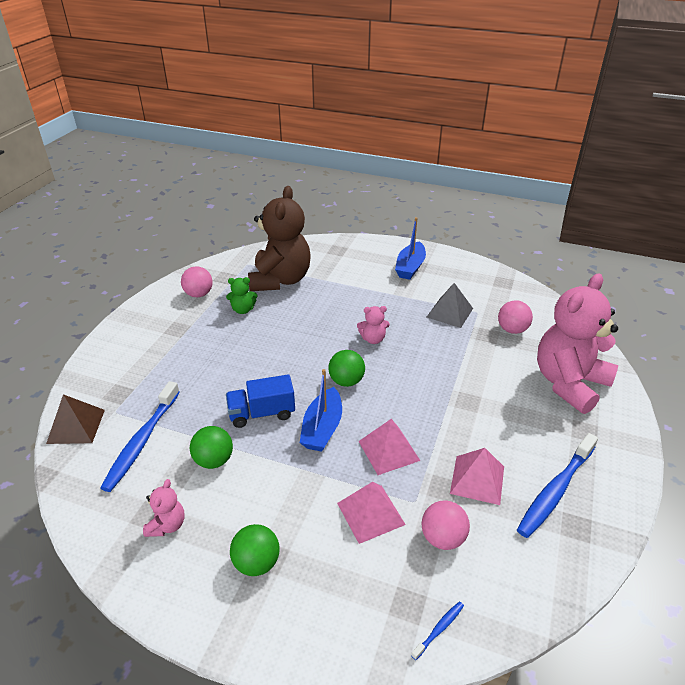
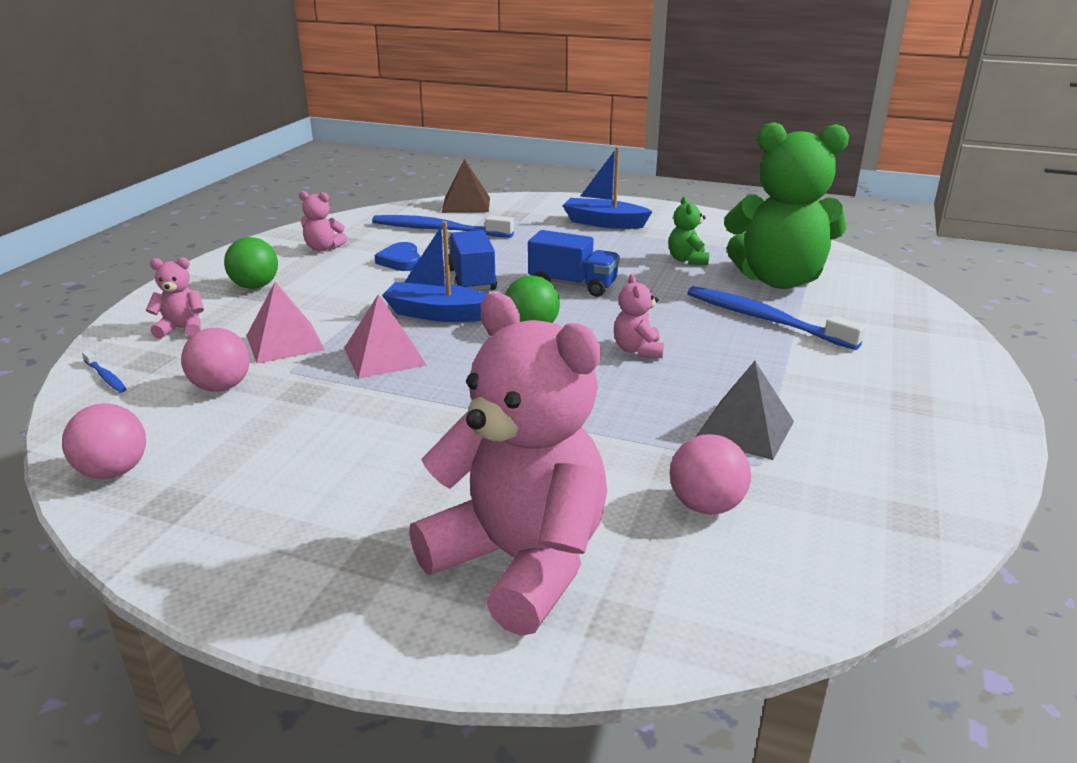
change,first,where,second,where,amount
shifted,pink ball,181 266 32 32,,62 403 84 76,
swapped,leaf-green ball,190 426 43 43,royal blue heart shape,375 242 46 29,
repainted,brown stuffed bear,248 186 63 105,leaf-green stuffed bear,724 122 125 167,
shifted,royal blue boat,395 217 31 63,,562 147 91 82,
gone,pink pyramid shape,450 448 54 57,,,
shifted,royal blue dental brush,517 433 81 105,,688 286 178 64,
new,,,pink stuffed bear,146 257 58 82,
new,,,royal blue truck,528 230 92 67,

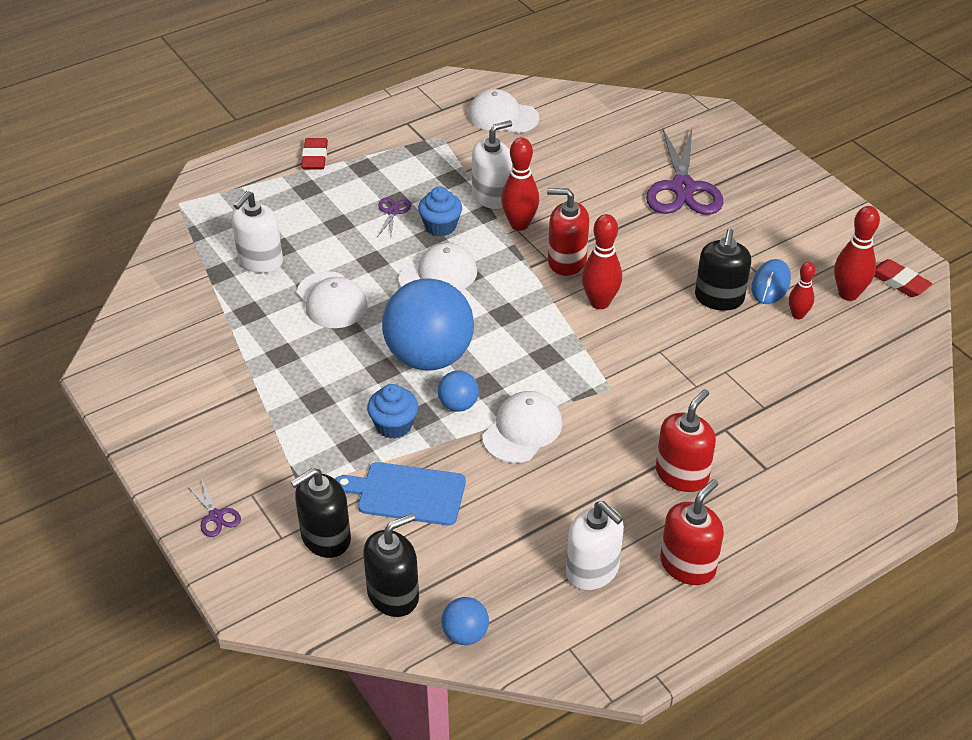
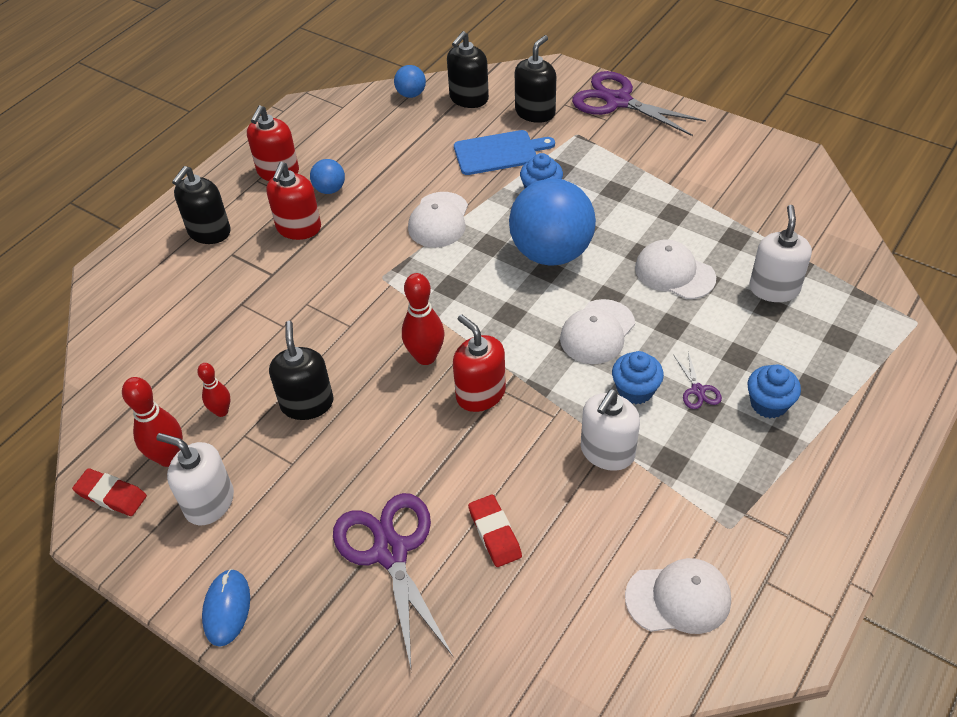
change,first,where,second,where,amount
scaled,violet scissors,186 478 55 59,,572 71 134 65,x2.35
shifted,crimson pencil eraser,301 138 27 31,,468 495 54 72,
shifted,royal blue ball,438 371 41 41,,310 159 35 35,
gone,crimson bowling pin,501 137 38 94,,,
rotated,crimson soap dispenser,547 188 42 88,,453 314 53 98,120 degrees counterclockwise
shifted,pure white soap dispenser,566 501 58 89,,157 433 77 92,
shifted,royal blue mouse,751 259 40 45,,202 569 48 78,
new,,,jet-black soap dispenser,172 166 59 78,
new,,,royal blue muffin,748 364 53 54,

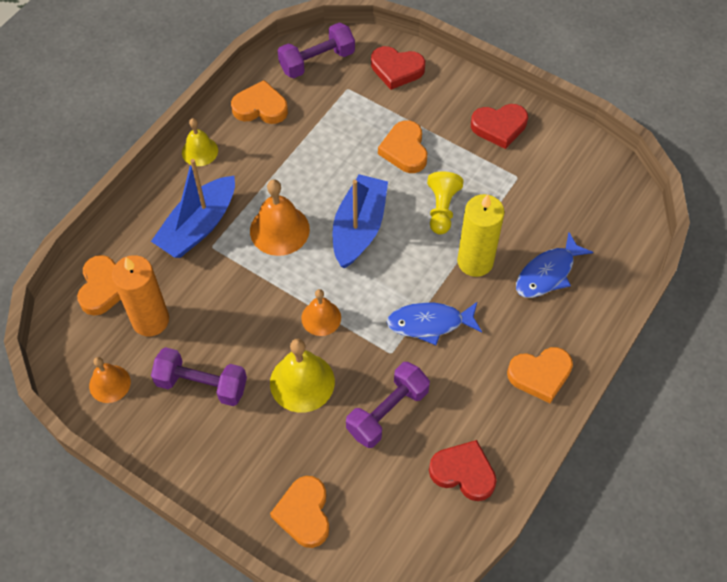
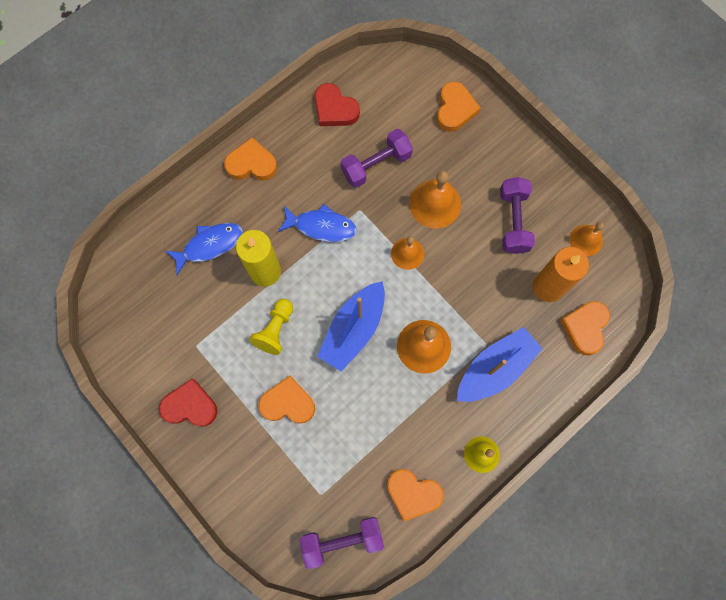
change,first,where,second,where,amount
rotated,violet hand weight,151 347 96 59,,500 177 35 77,60 degrees clockwise
repainted,yellow school bell,270 339 65 74,orange school bell,410 171 51 57,
gone,crimson heart shape,371 46 54 44,,,
rotated,orange heart shape,378 120 49 53,,258 376 57 48,90 degrees counterclockwise

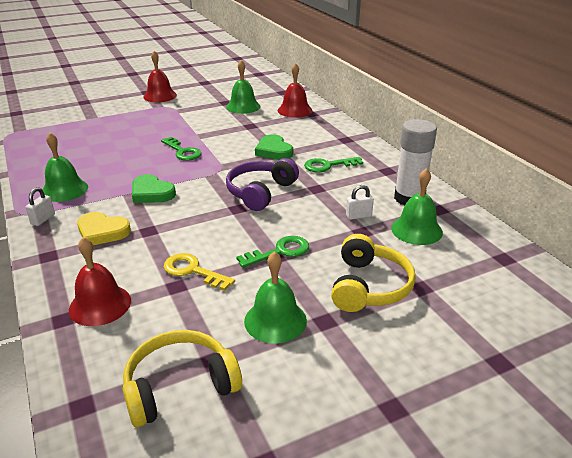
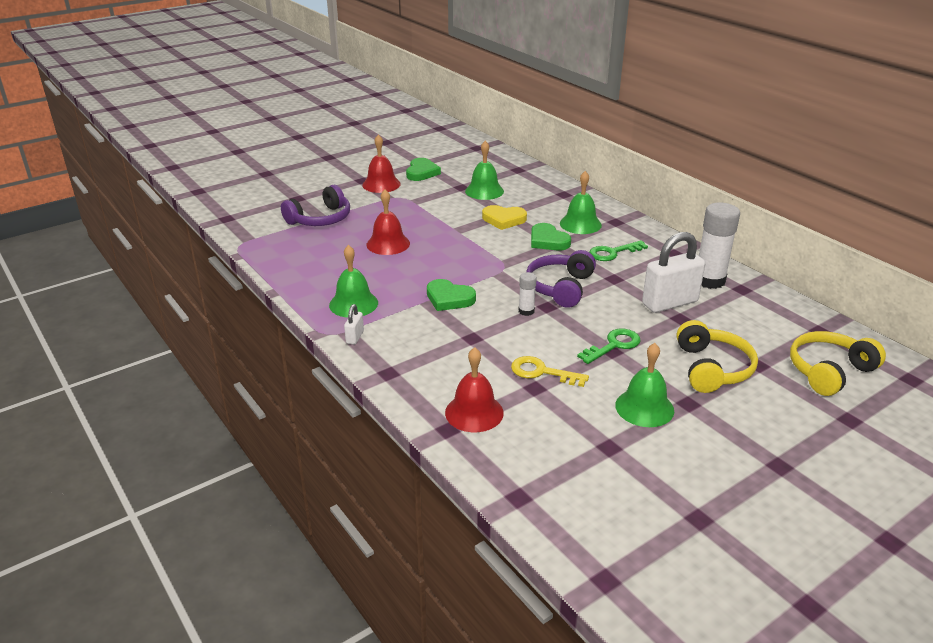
change,first,where,second,where,amount
shifted,yellow heart shape,77 212 54 33,,482 205 45 25,
shifted,yellow headphones,123 330 119 97,,790 331 96 65,
gone,leaf-green door key,161 137 41 24,,,
shifted,crimson school bell,278 63 34 55,,367 190 43 65,
scaled,pure white padlock,346 185 28 35,,642 232 63 81,x2.23
shifted,leaf-green school bell,391 168 52 77,,560 171 42 63,
new,,,violet headphones,281 185 69 41,
new,,,leaf-green heart shape,406 158 35 23,
new,,,pure white stick of glue,518 272 19 44,

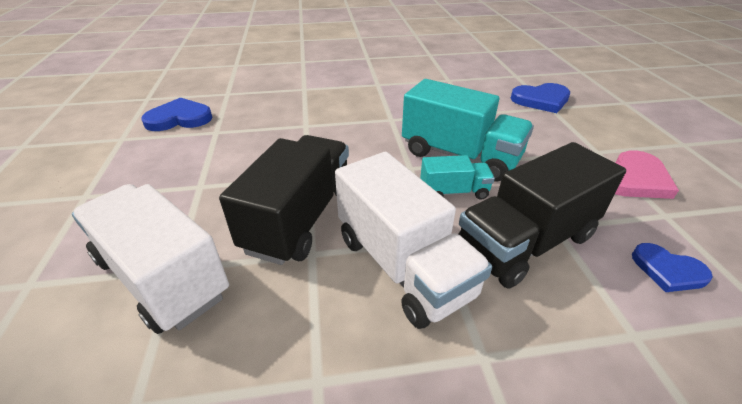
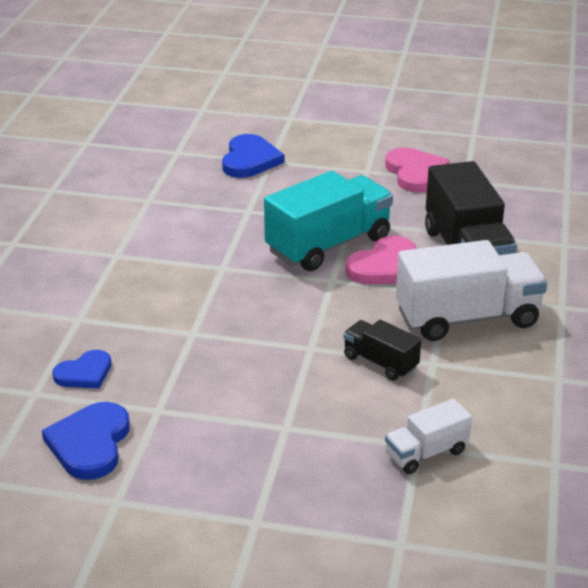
change,first,where,second,where,amount
scaled,pure white truck,72 184 157 150,,385 399 87 75,x0.52
scaled,jet-black truck,219 135 130 130,,343 320 78 61,x0.52
swapped,teal truck,420 155 75 45,pink heart shape,345 235 72 49,
shifted,royal blue heart shape,632 243 81 49,,53 350 58 38,

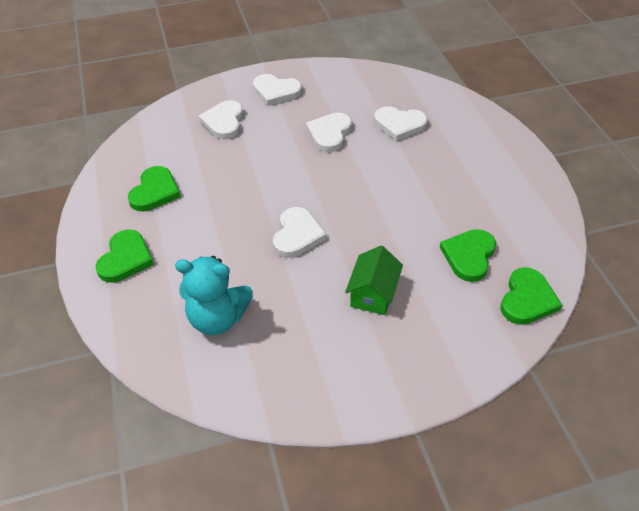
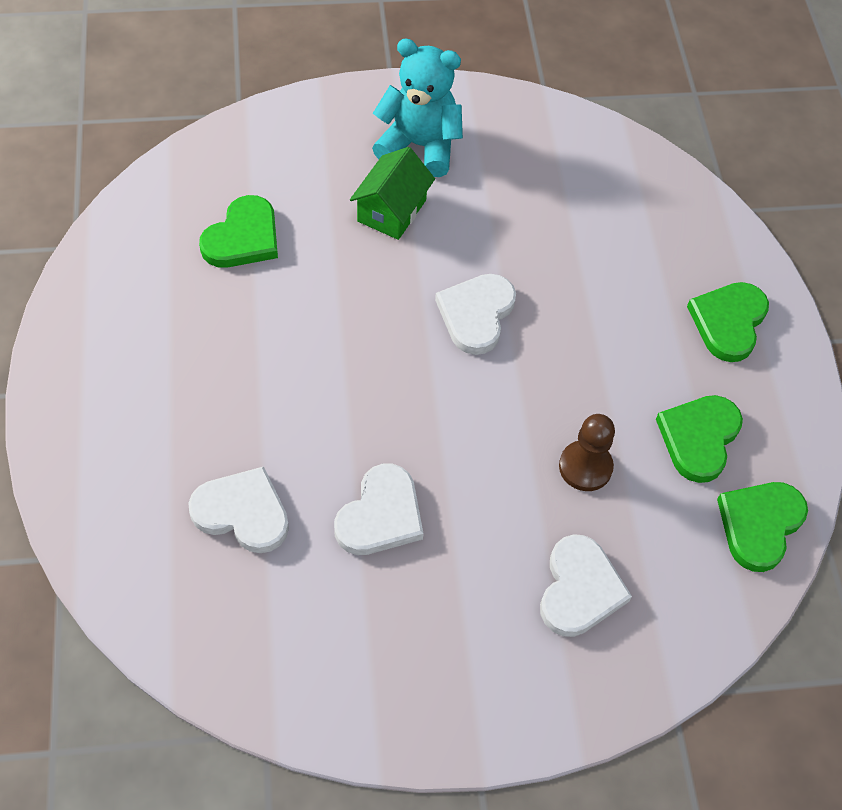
change,first,where,second,where,amount
shifted,teal stuffed bear,175 256 78 79,,372 39 91 138,
gone,pure white heart shape,253 74 49 32,,,
shifted,leaf-green heart shape,501 267 61 58,,717 482 91 90,
new,,,brown pawn,559 414 56 77,

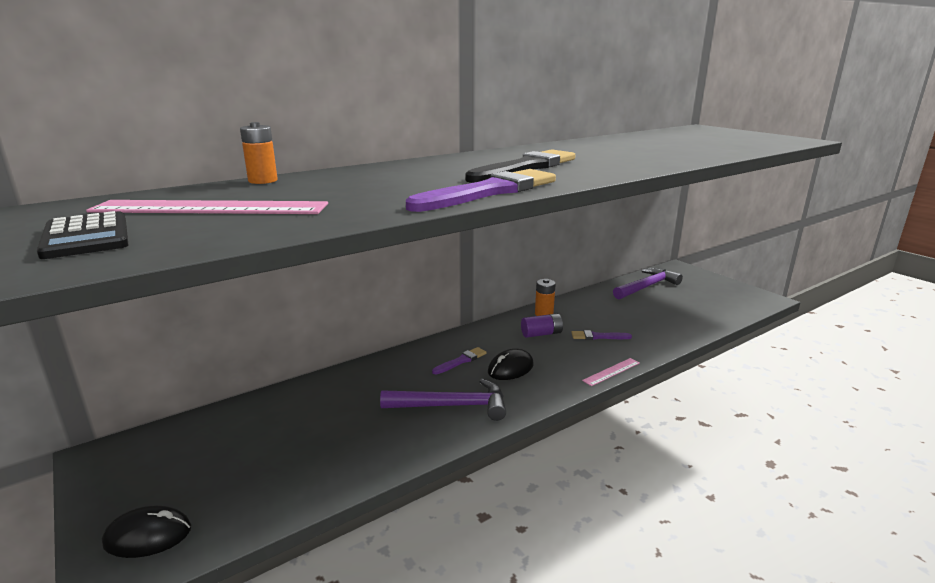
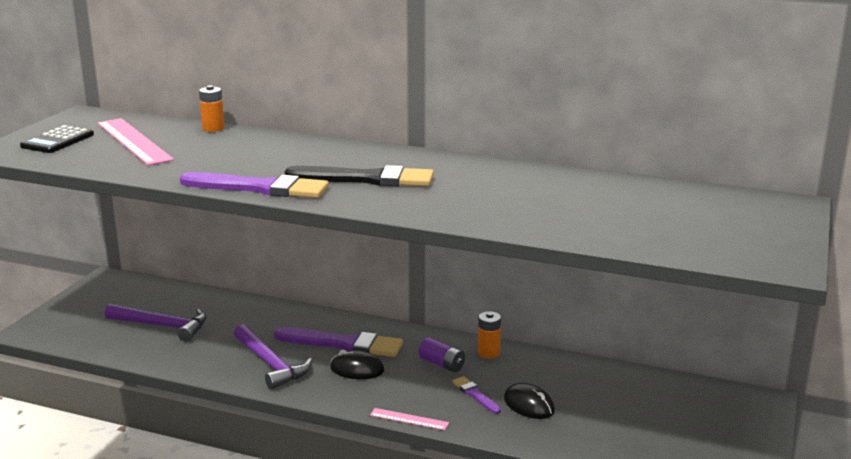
change,first,where,second,where,amount
shifted,jet-black mouse,102 505 89 53,,504 383 51 36,
scaled,violet brush,432 347 55 27,,274 327 129 30,x2.04
shifted,violet claw hammer,613 268 70 31,,105 304 101 38,

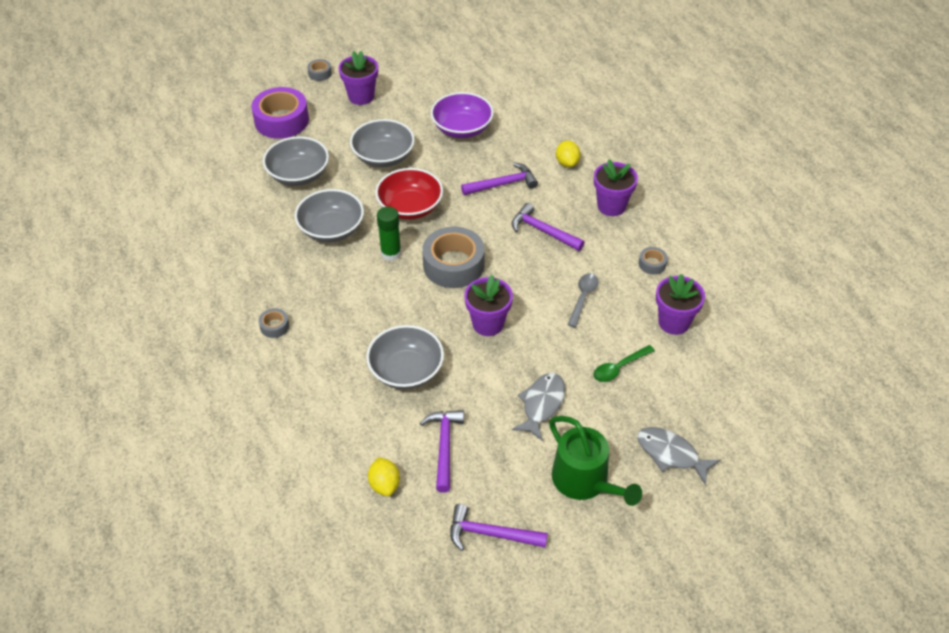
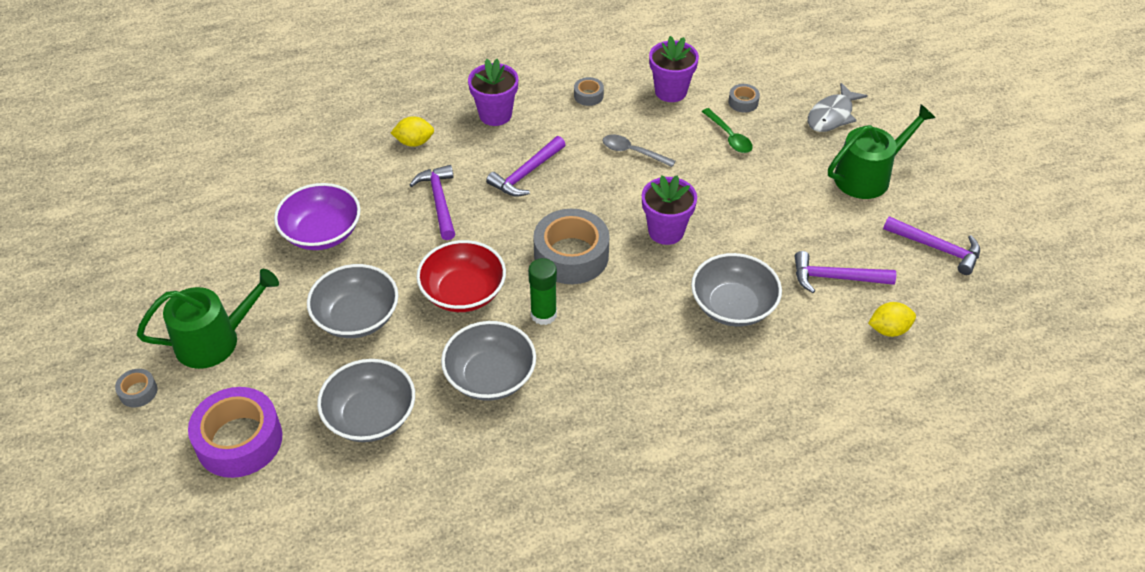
change,first,where,second,where,amount
shifted,grey roll of tape,258 308 31 30,,728 84 32 29,
swapped,violet potted plant,338 51 40 54,leaf-green sprinkling can,137 269 142 100,
rotated,violet claw hammer,450 504 98 47,,883 216 97 59,75 degrees counterclockwise
gone,grey toy fish,512 373 53 68,,,

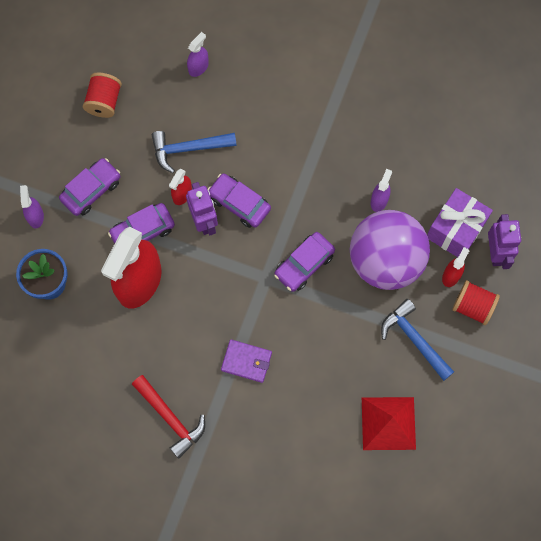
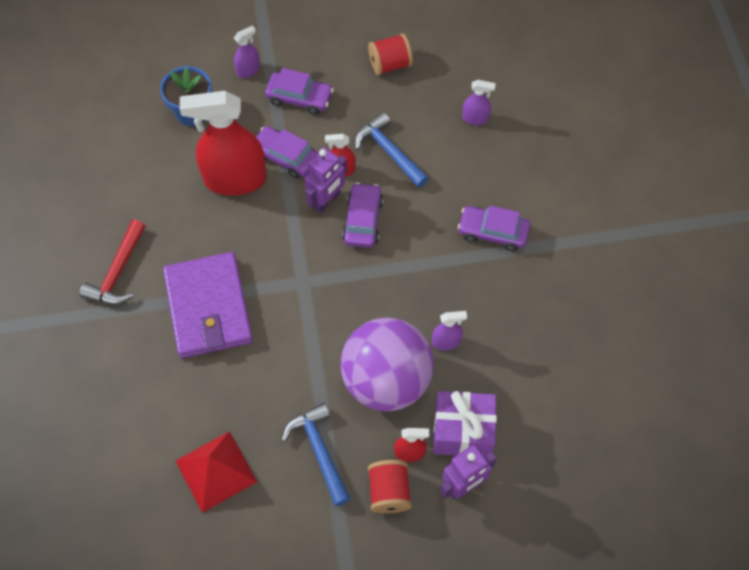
change,first,where,second,where,amount
scaled,violet billfold,221 339 51 44,,163 252 90 106,x2.04
shifted,violet automobile,274 232 61 60,,458 205 72 47,
rotated,royal blue claw hammer,381 299 73 82,,281 403 70 103,45 degrees counterclockwise

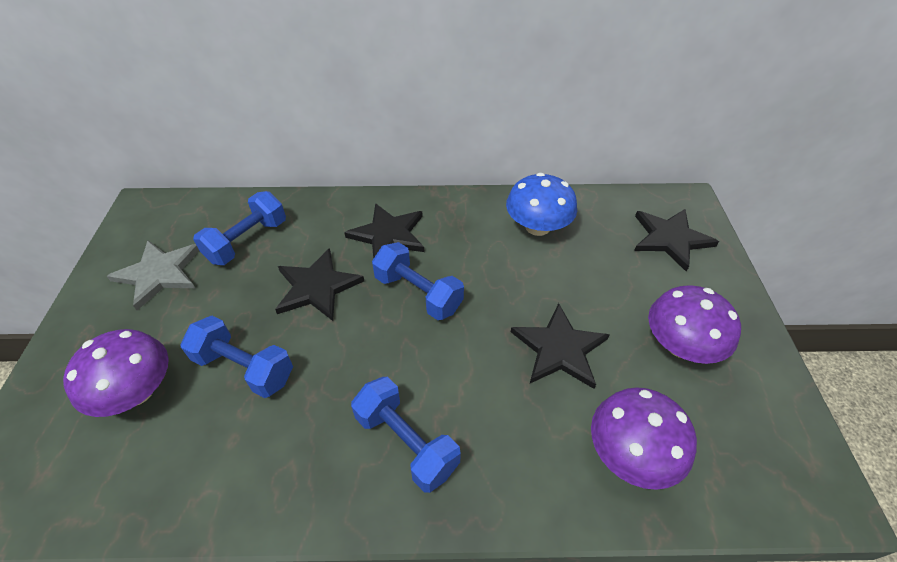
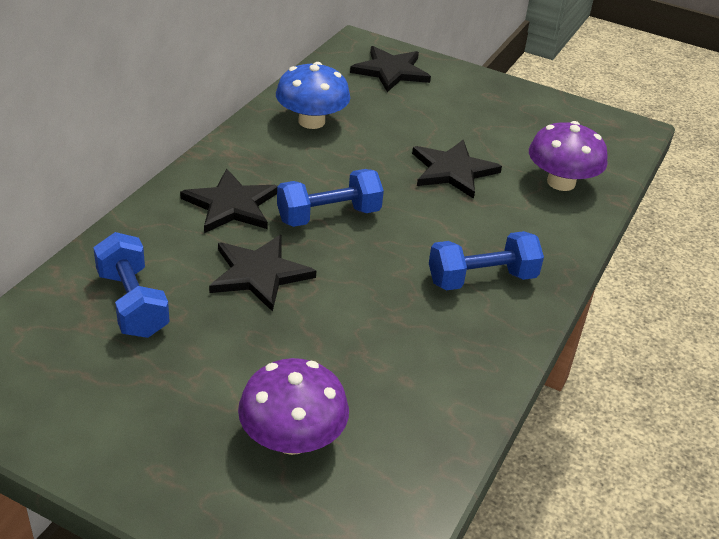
change,first,where,second,where,amount
gone,grey five-pointed star,107 240 92 70,,,
gone,royal blue hand weight,181 316 112 82,,,
gone,violet mushroom,648 286 93 78,,,

